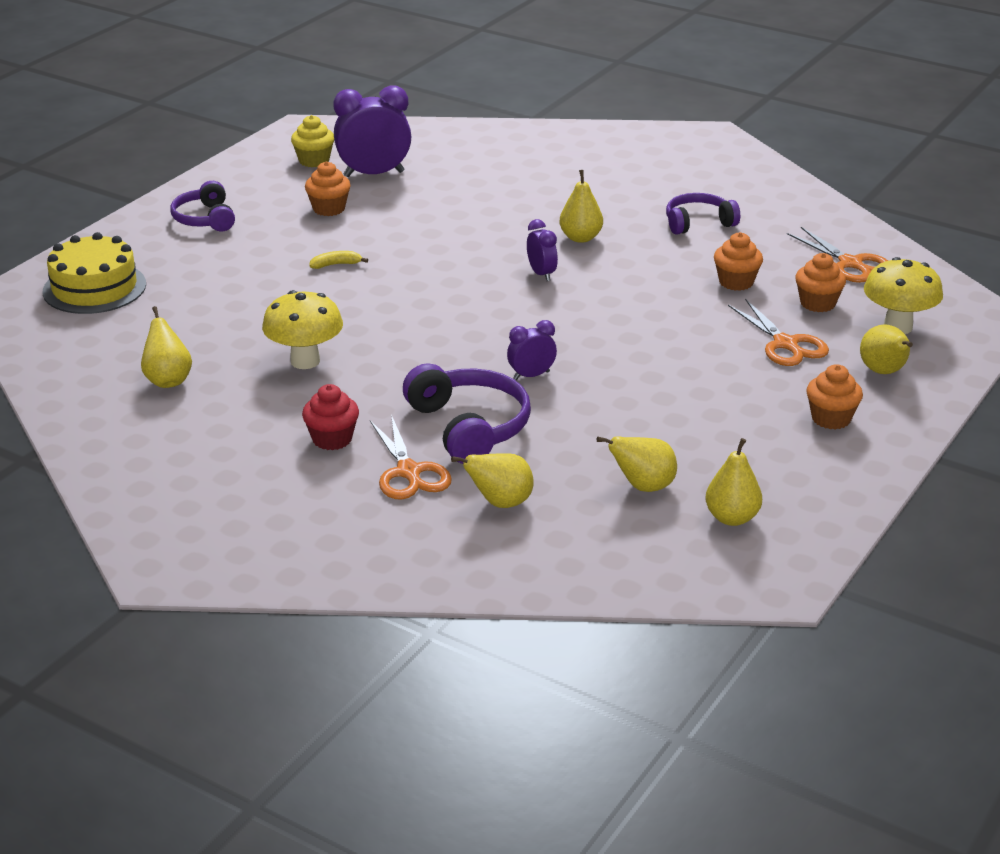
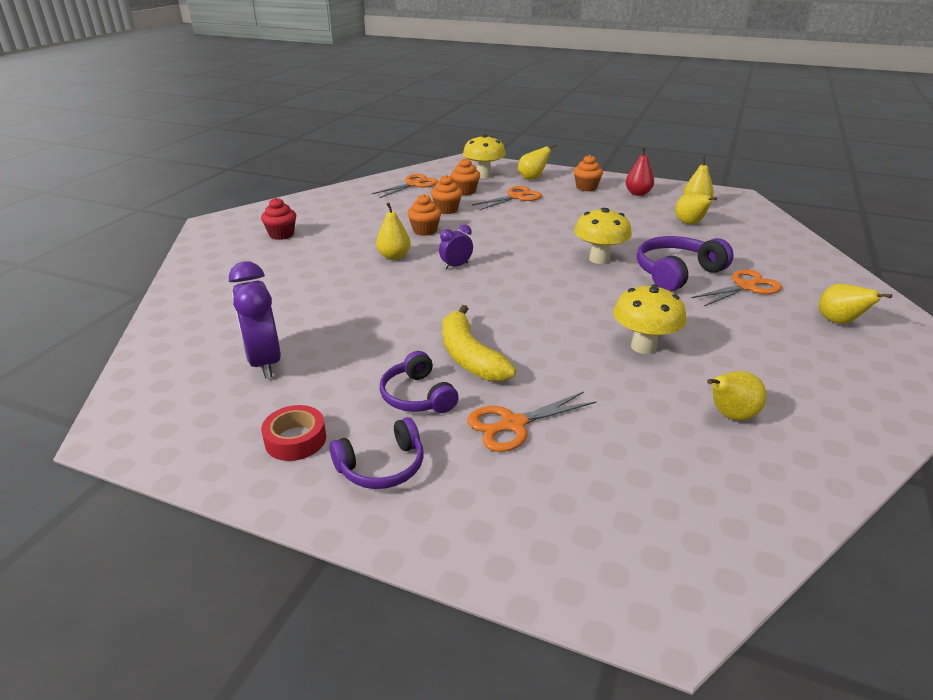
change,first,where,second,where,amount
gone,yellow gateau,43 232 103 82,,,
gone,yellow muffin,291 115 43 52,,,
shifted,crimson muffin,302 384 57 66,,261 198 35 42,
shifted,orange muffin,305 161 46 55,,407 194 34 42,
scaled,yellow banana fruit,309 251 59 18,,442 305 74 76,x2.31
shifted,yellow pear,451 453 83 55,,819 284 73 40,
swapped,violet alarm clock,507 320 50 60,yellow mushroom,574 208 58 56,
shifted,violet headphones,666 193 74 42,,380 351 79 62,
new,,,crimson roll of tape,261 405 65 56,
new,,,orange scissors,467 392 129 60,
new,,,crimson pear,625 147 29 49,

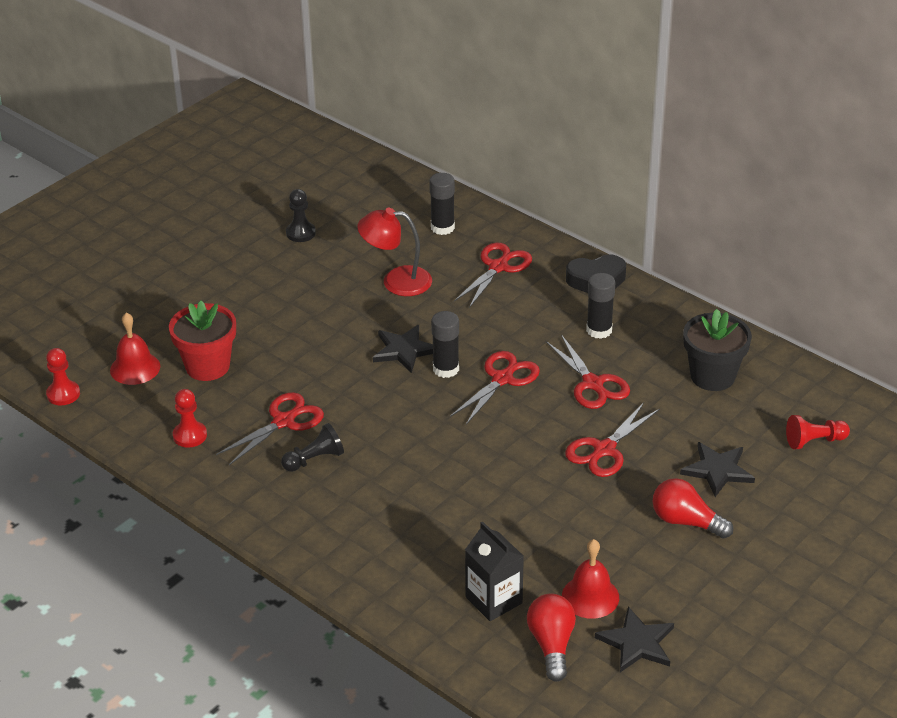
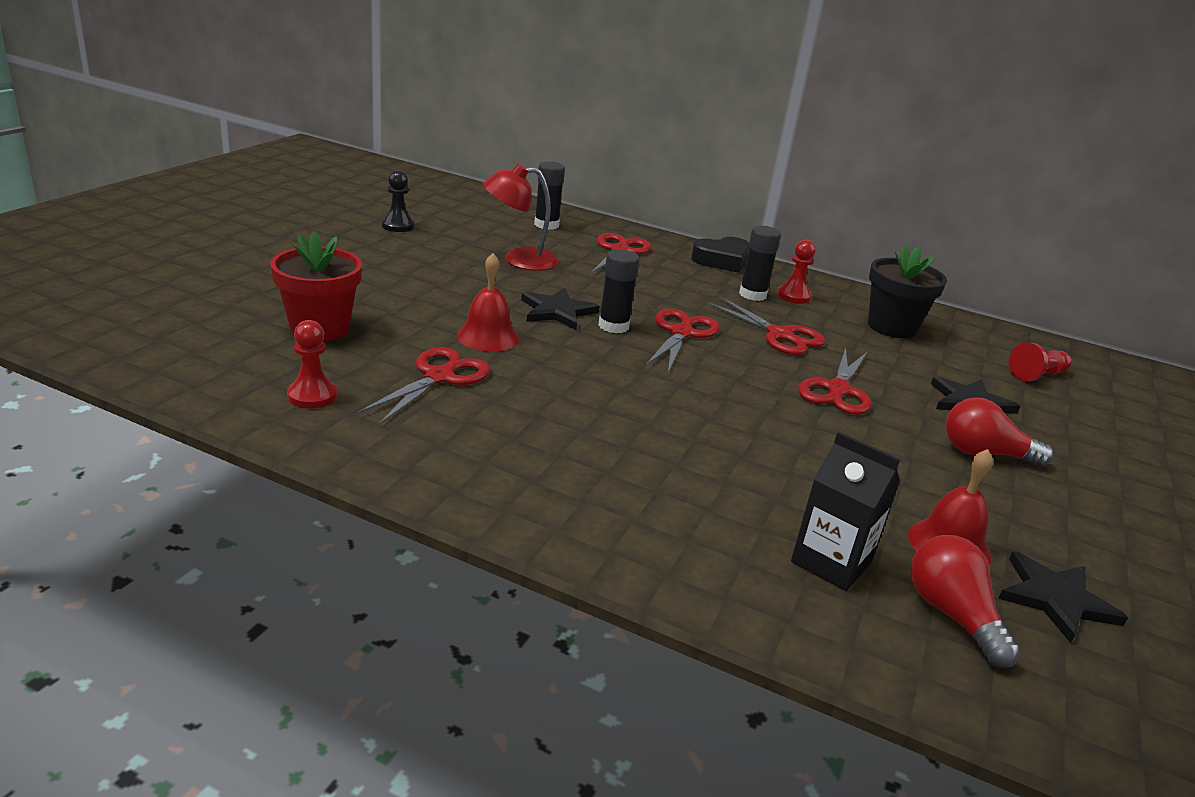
change,first,where,second,where,amount
shifted,crimson pawn,46 348 34 57,,777 240 39 64,
shifted,crimson school bell,110 313 50 72,,457 253 62 99,
gone,jet-black pawn,281 423 63 49,,,

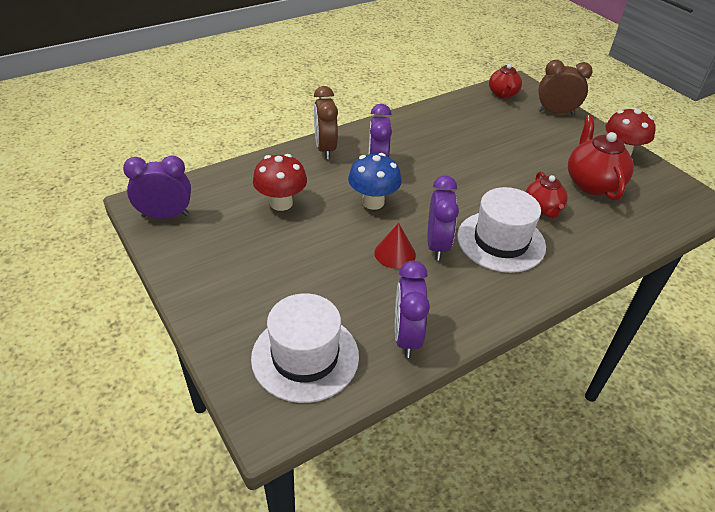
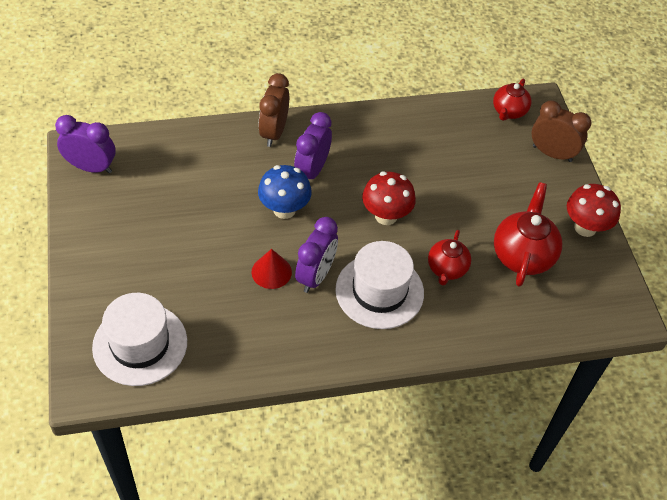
change,first,where,second,where,amount
shifted,crimson mushroom,253 154 54 57,,362 171 54 54,
gone,violet alarm clock,395 261 35 97,,,

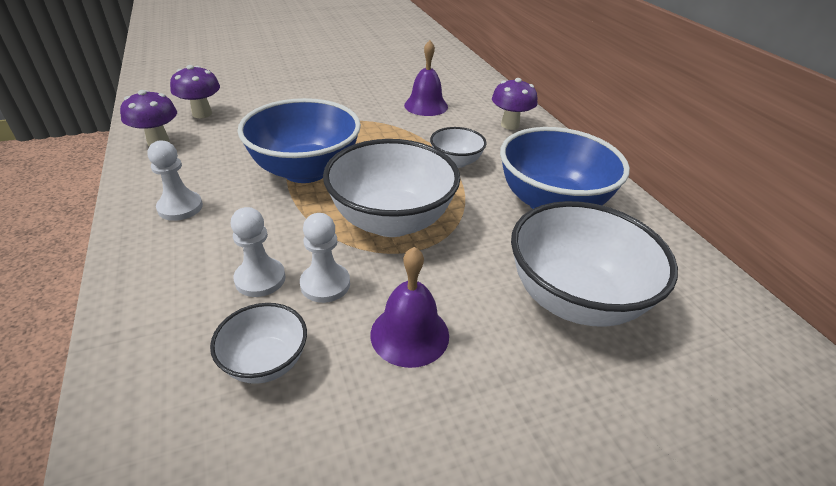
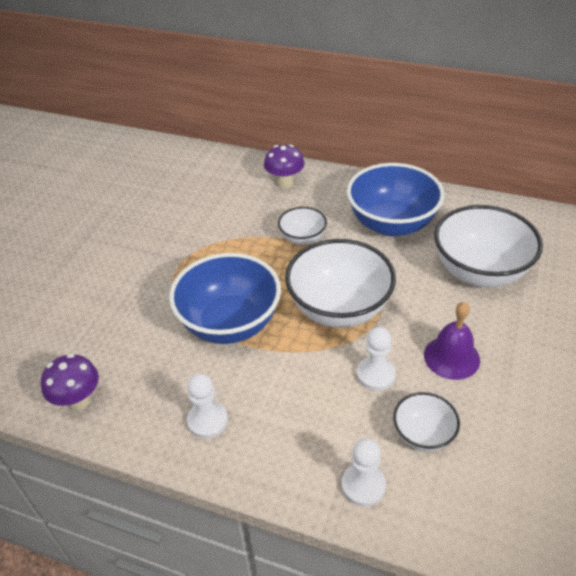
change,first,where,second,where,amount
gone,violet mushroom,170 65 50 53,,,
shifted,pure white pawn,231 207 55 90,,342 438 44 69,
gone,violet school bell,404 40 44 76,,,

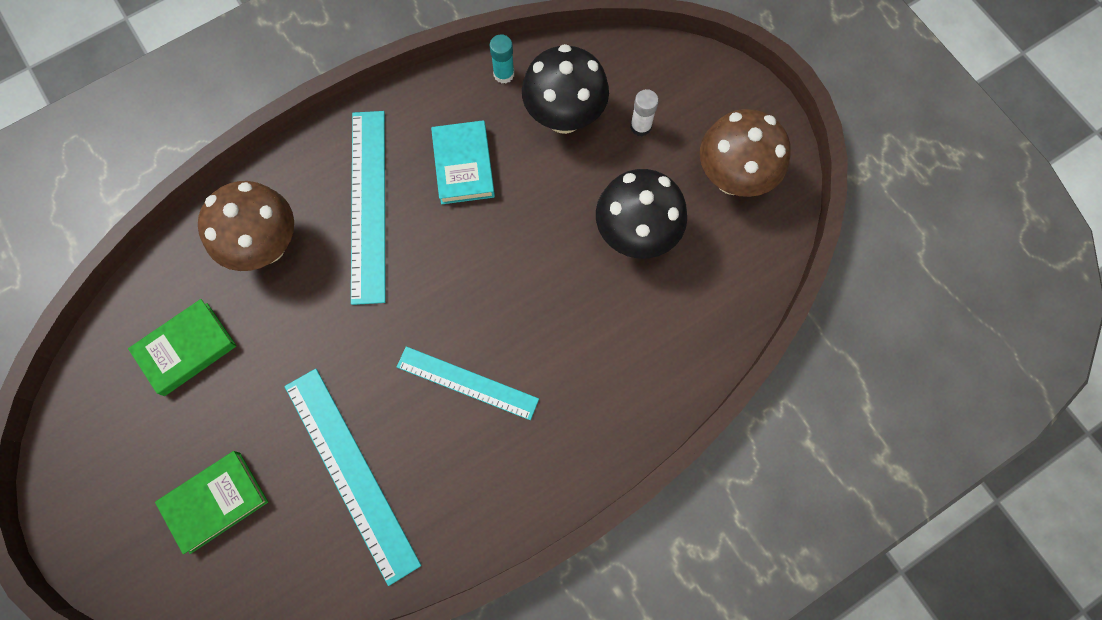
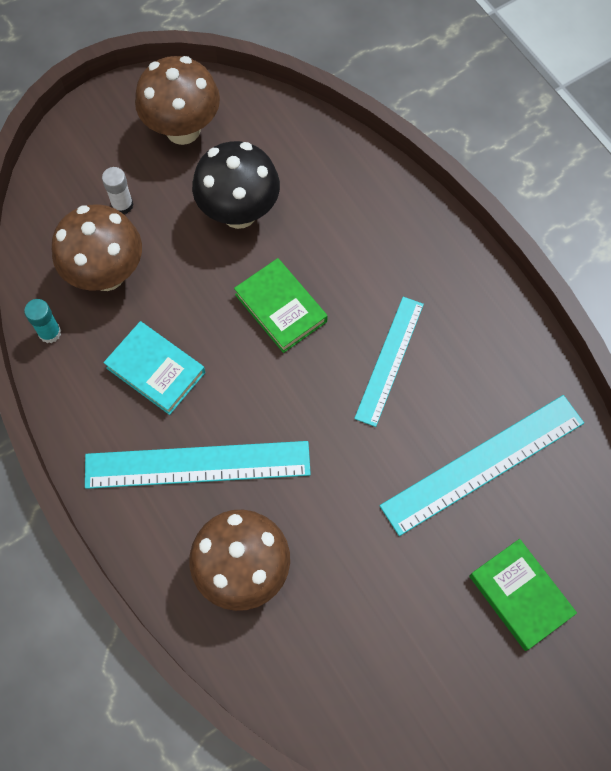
change,first,where,second,where,amount
shifted,leaf-green hardcover,128 299 109 97,,234 258 94 95,
rotated,teal hardcover,431 120 64 84,,103 321 102 94,45 degrees clockwise
repainted,jet-black mushroom,522 44 87 90,brown mushroom,52 204 90 87,

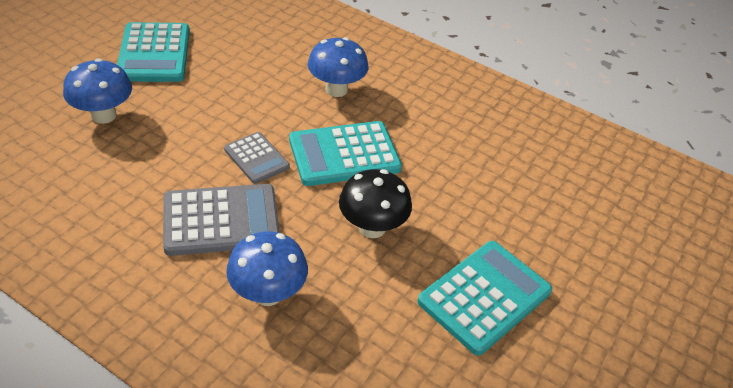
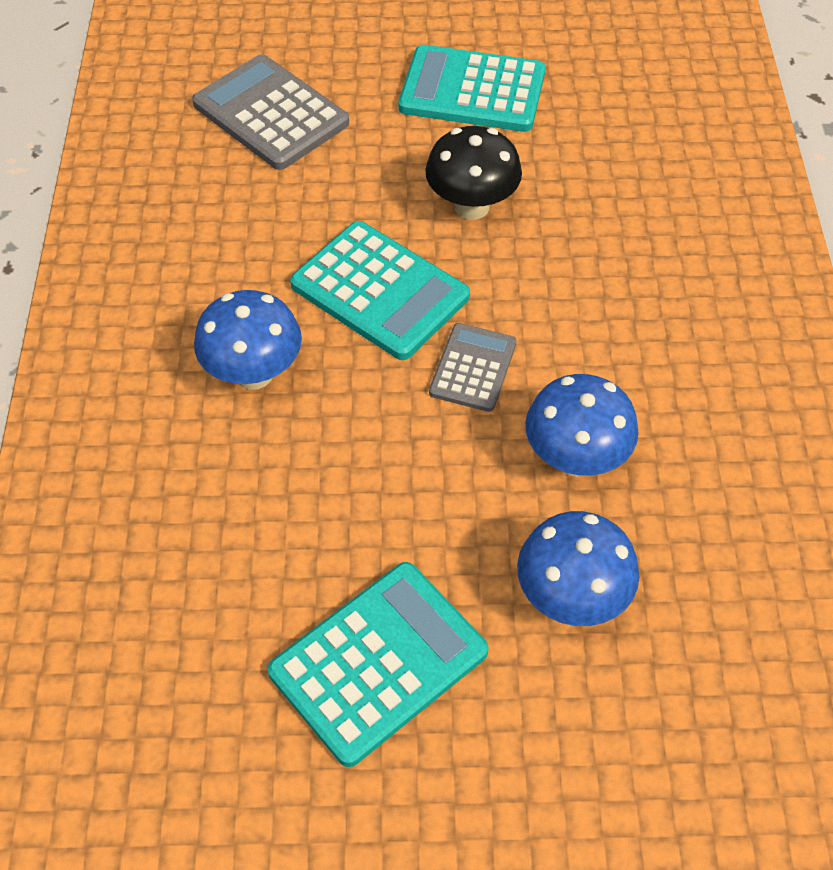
change,first,where,second,where,amount
shifted,grey adding machine,163 184 117 72,,192 54 157 116,
shifted,royal blue mushroom,226 231 82 75,,525 374 114 102,

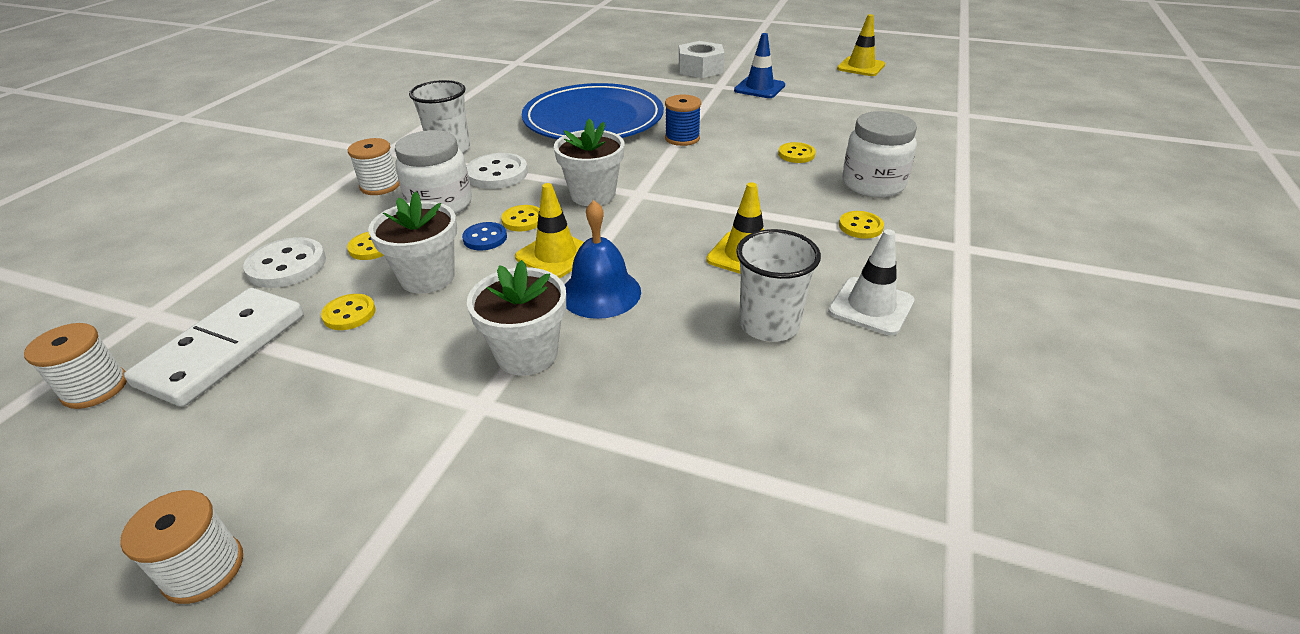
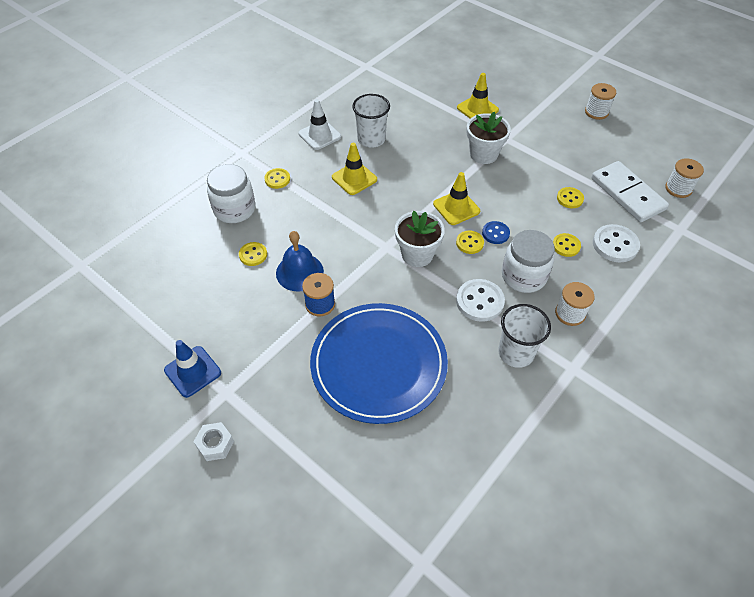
change,first,where,second,where,amount
rotated,pure white domino,124 288 180 119,,591 161 78 61,75 degrees counterclockwise
gone,pure white potted plant,368 192 89 102,,,
shifted,royal blue school bell,565 200 76 119,,276 231 48 61,
scaled,pure white hexagon nut,679 41 45 37,,193 422 41 39,x0.62
shifted,yellow road cone,837 14 48 62,,457 73 42 46,

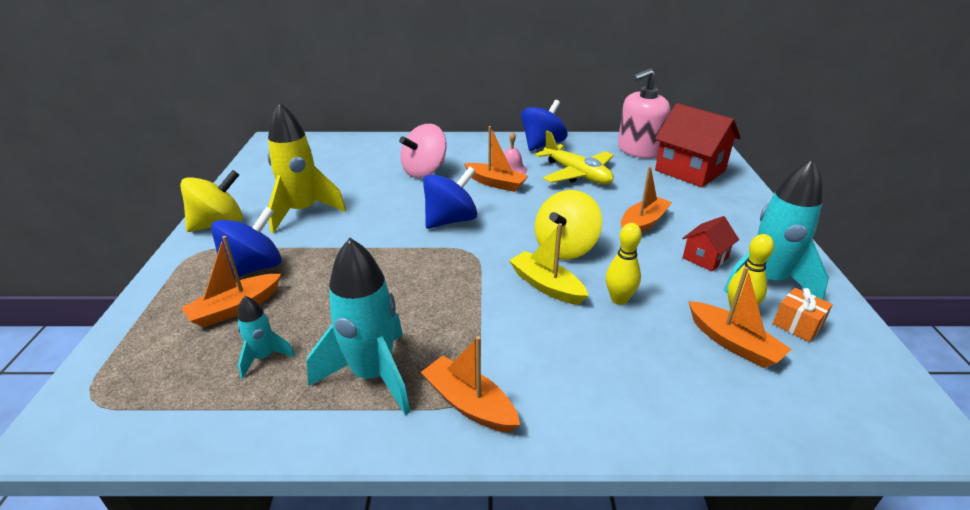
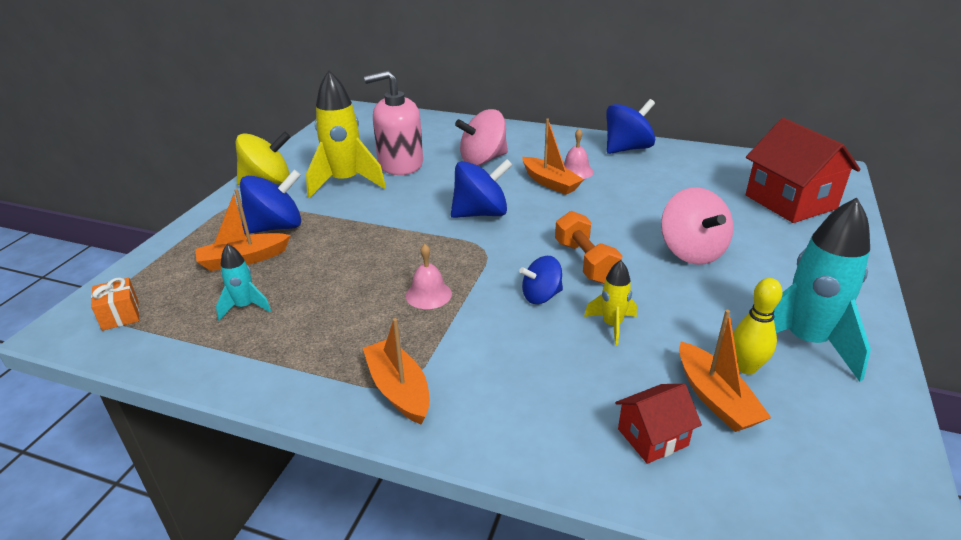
change,first,where,second,where,amount
gone,teal spaceship,307 238 103 177,,,
swapped,yellow boat,509 223 79 82,royal blue spinning top,519 256 44 48,
gone,yellow toy plane,535 131 79 53,,,
swapped,yellow spinning top,535 190 67 70,orange hand weight,555 211 68 73,
swapped,yellow bowling pin,606 223 36 82,yellow spaceship,584 260 53 86,
shifted,pink soap dispenser,618 68 52 91,,364 71 59 104,
swapped,orange boat,621 166 51 67,pink spinning top,661 187 72 78,
shifted,crimson house,682 216 57 56,,615 384 87 80,
shifted,orange gift,773 288 60 54,,91 277 48 54,
new,,,pink school bell,406 244 46 65,

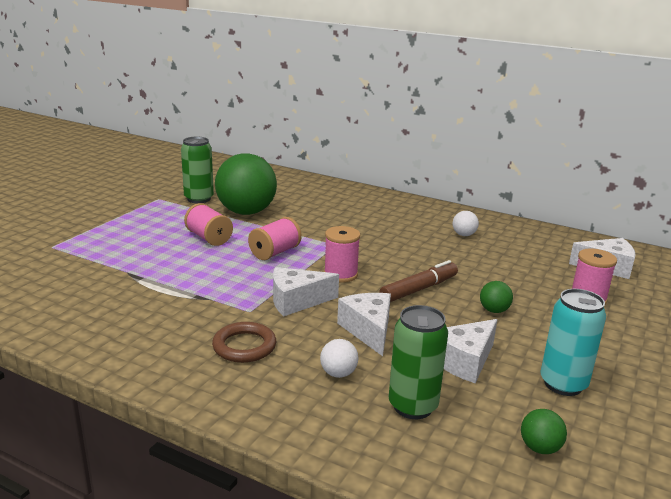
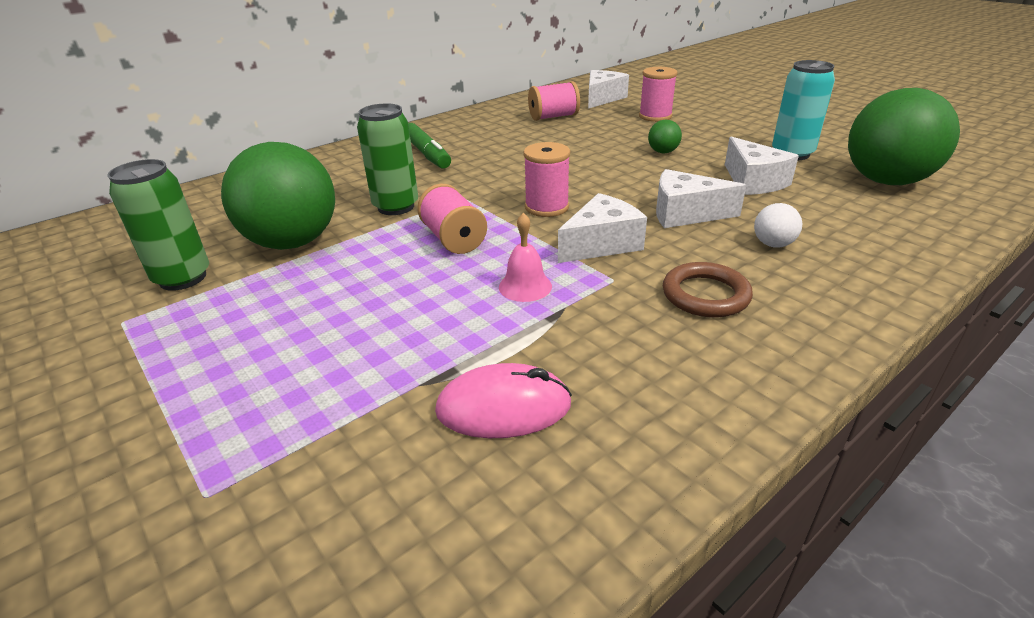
change,first,where,second,where,amount
shifted,pink bobbin,184 203 49 43,,528 81 52 40,
rotated,pure white cheese wedge,273 267 66 49,,558 193 89 70,135 degrees counterclockwise
gone,brown marker,379 260 79 42,,,
shifted,leaf-green soda can,389 305 59 114,,357 103 61 112,
gone,pure white ball,453 211 26 25,,,
scaled,leaf-green ball,521 409 46 45,,848 88 112 97,x2.46
new,,,leaf-green marker,408 123 43 45,
new,,,pink mouse,435 363 137 75,
new,,,pink school bell,499 213 53 89,

